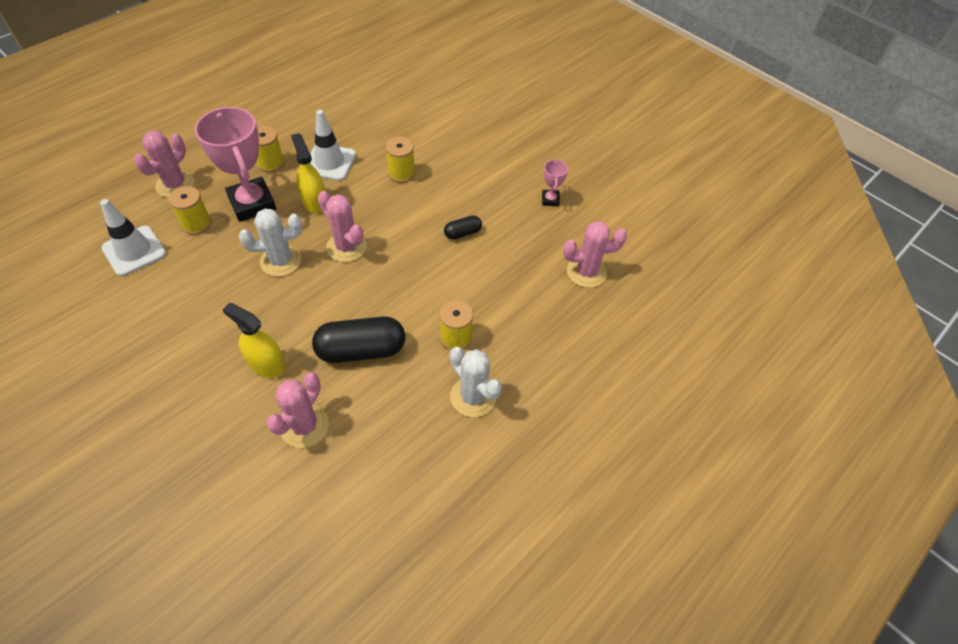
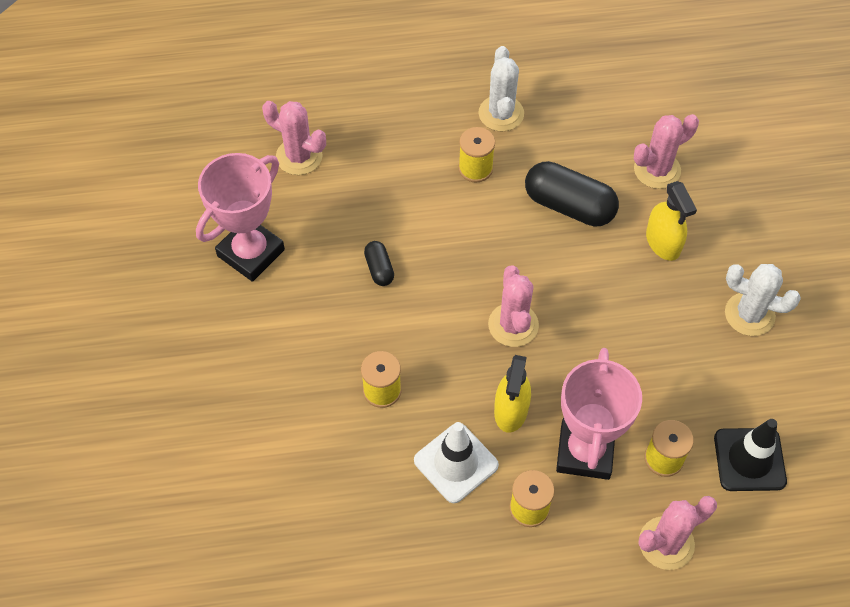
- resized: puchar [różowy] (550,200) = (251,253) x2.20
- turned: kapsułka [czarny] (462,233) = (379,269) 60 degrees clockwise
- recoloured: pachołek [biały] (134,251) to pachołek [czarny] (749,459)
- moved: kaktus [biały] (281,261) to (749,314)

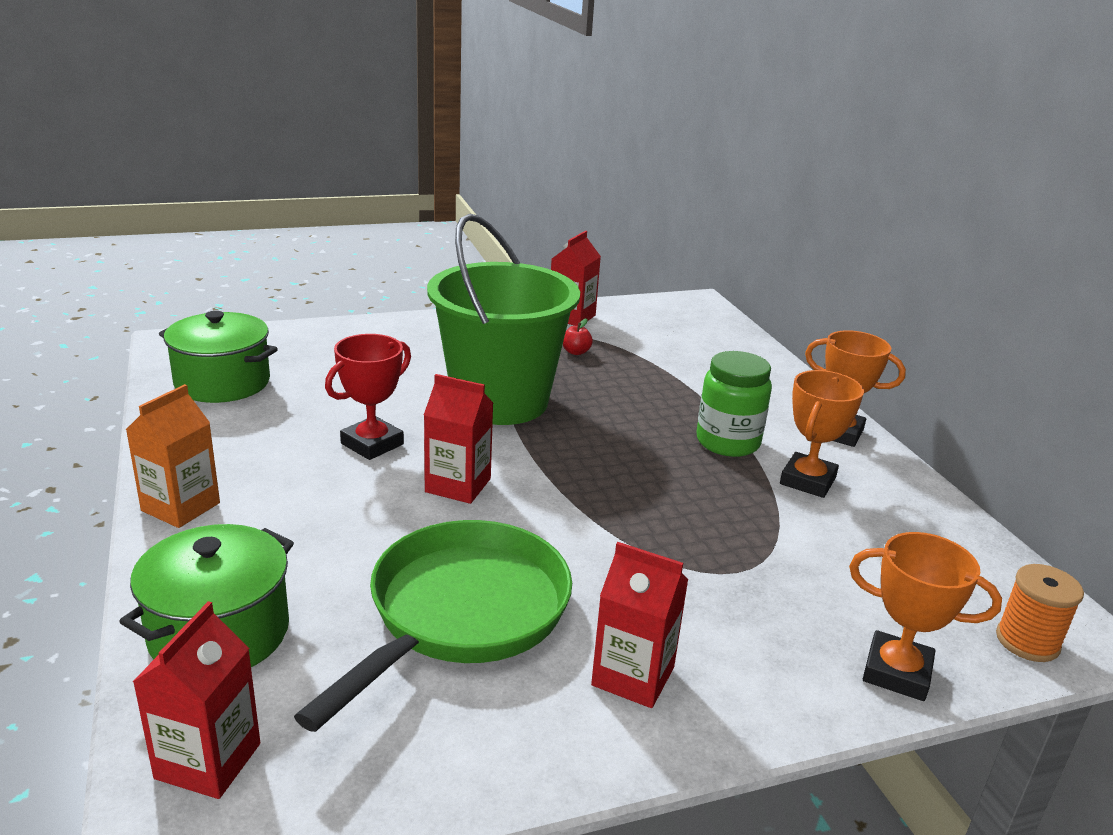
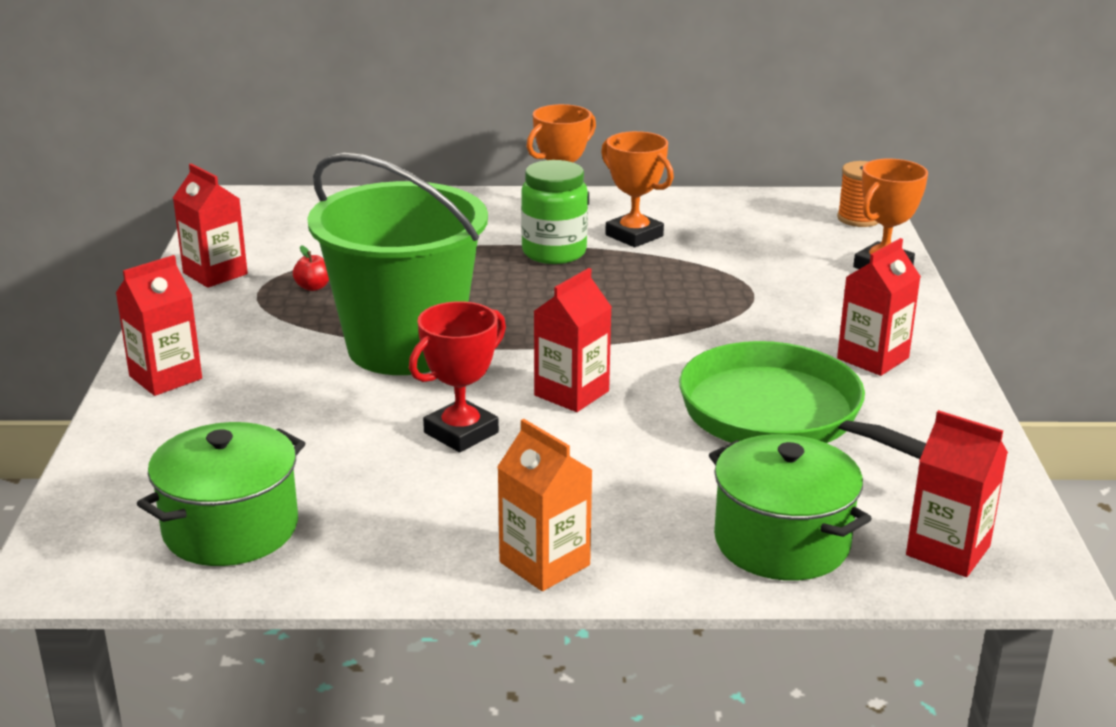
- added: karton mleka [czerwony] (165,377)
- turned: puchar [czerwony] (372,444) = (461,433) 75 degrees clockwise

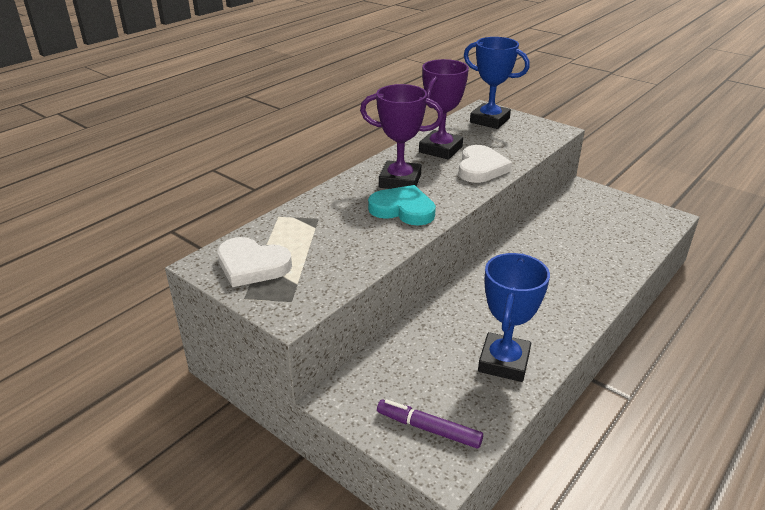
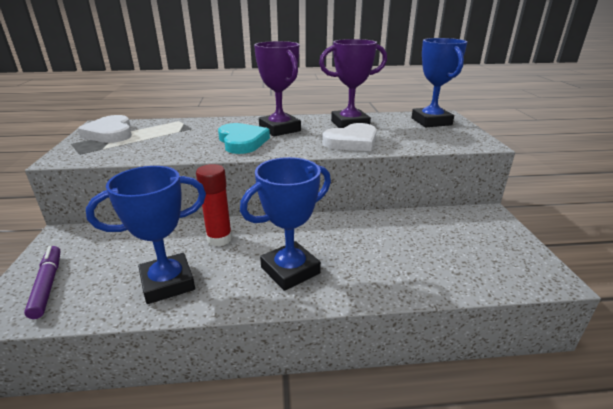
- added: klej w sztyfcie [czerwony] (219,239)
- added: puchar [niebieski] (290,270)

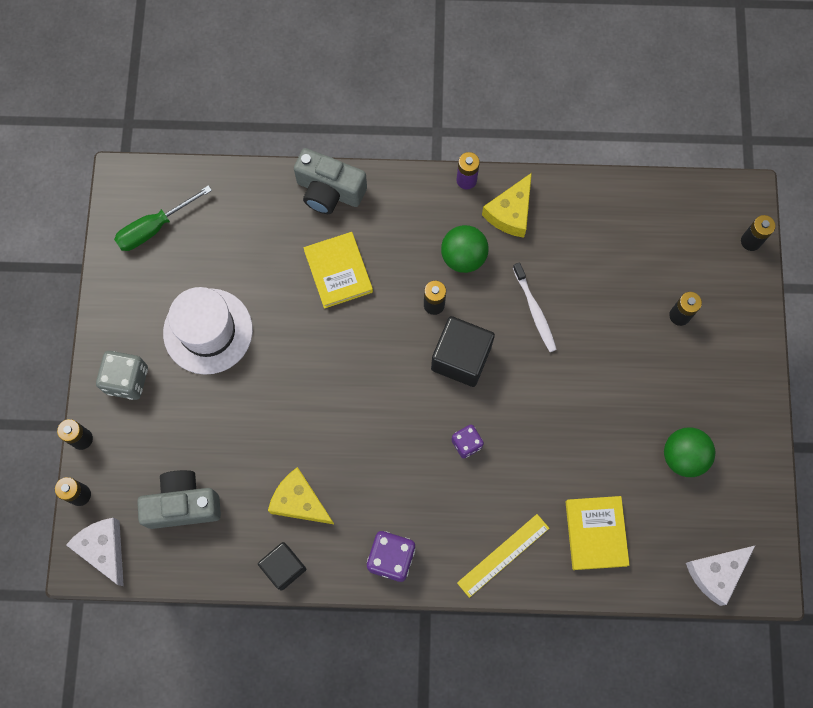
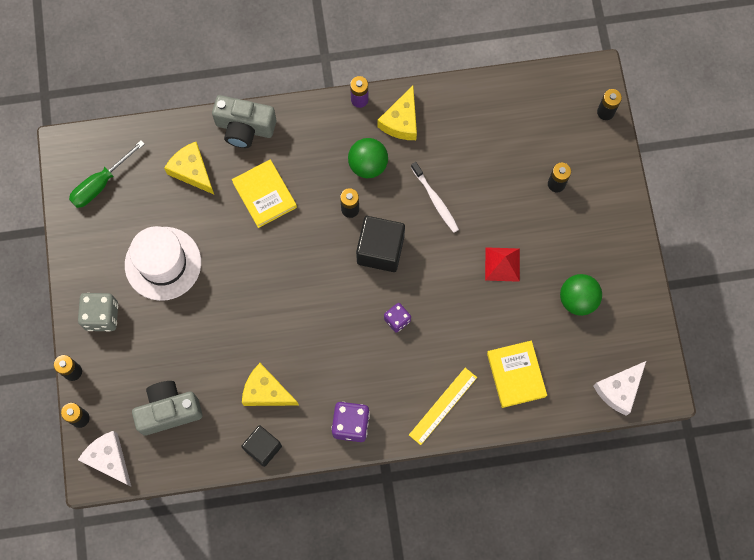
- added: ser [żółty] (192,171)
- added: piramida [czerwony] (502,264)

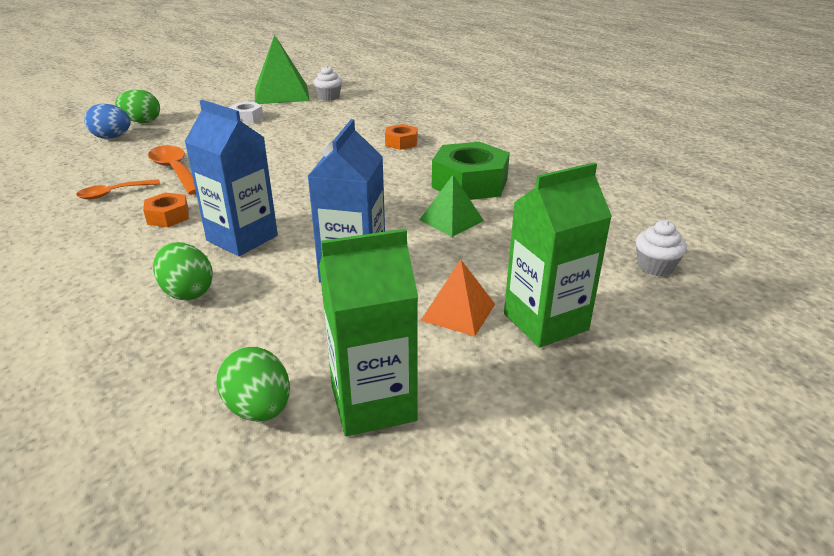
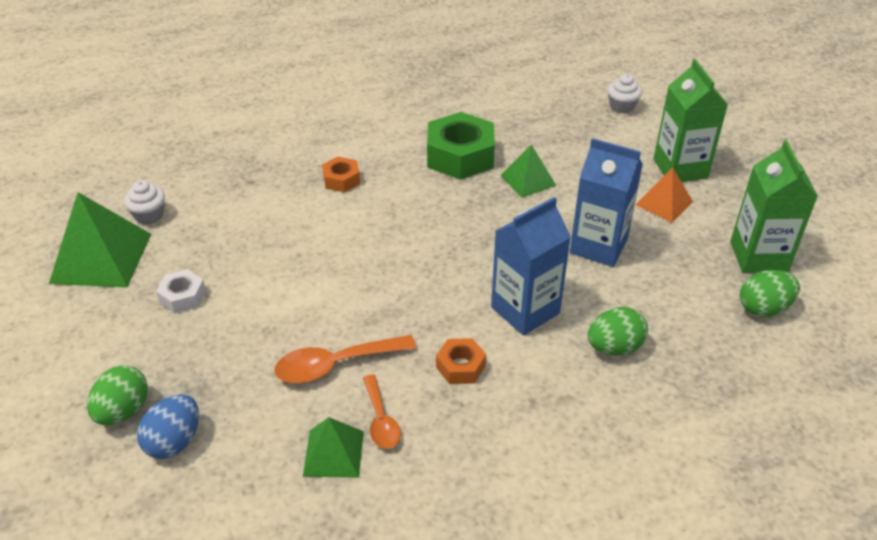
- added: piramida [zielony] (333,453)

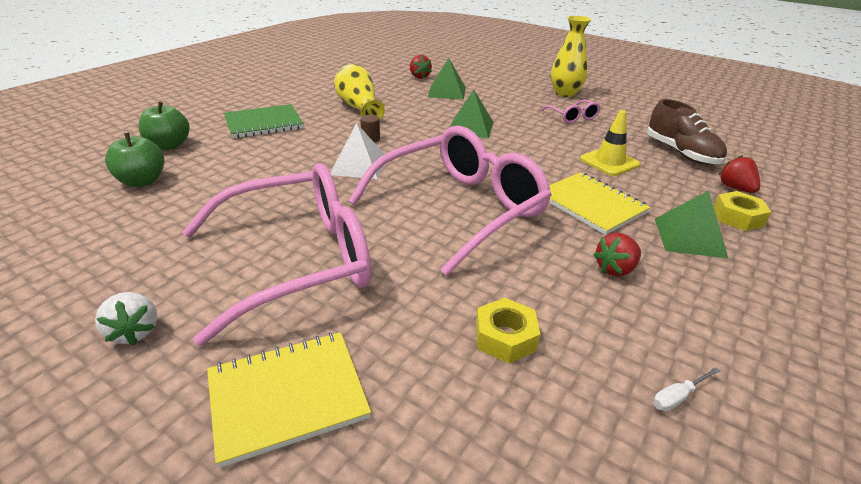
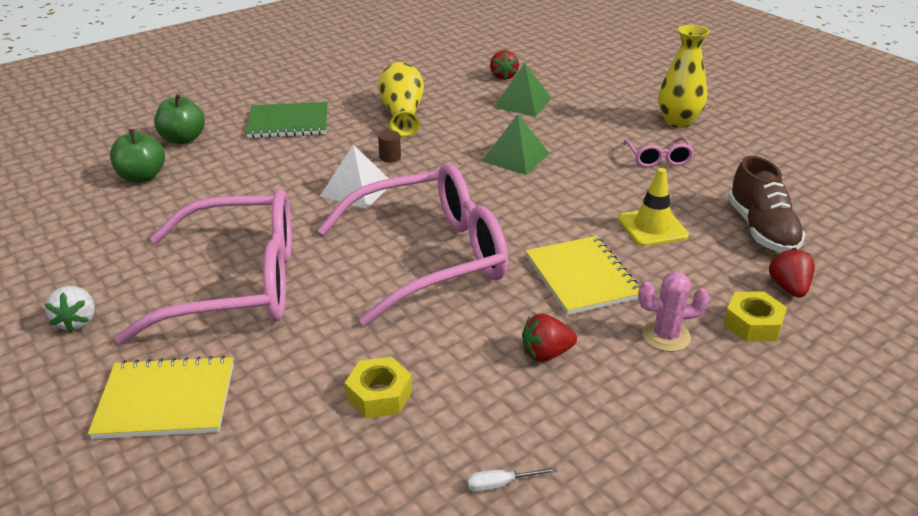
- replaced: piramida [zielony] (689,237) to kaktus [różowy] (666,336)

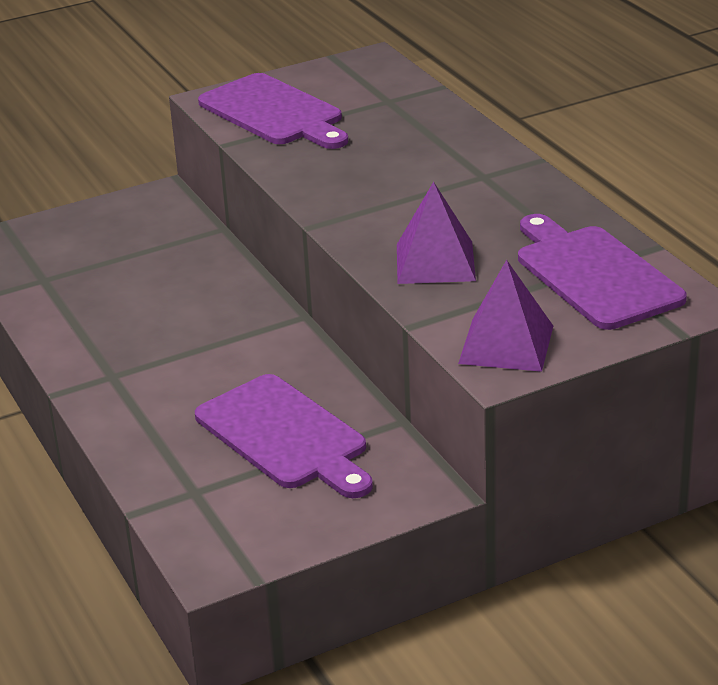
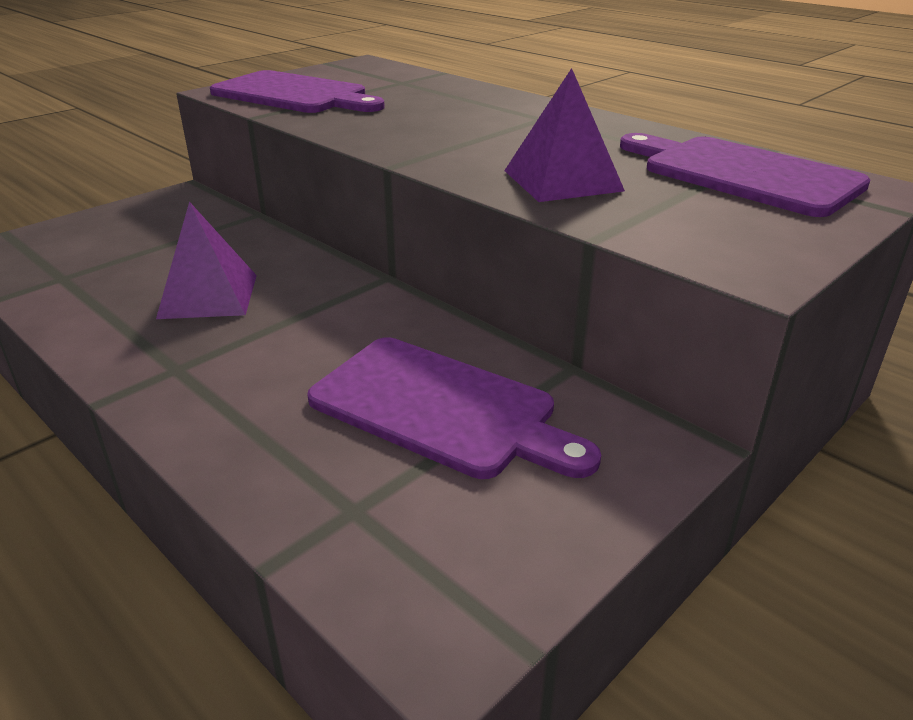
- moved: piramida [fioletowy] (506,344) to (208,296)

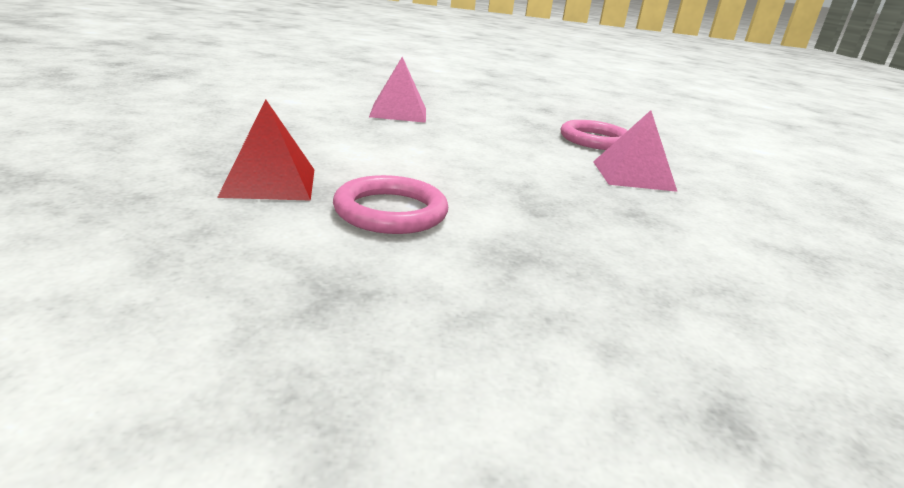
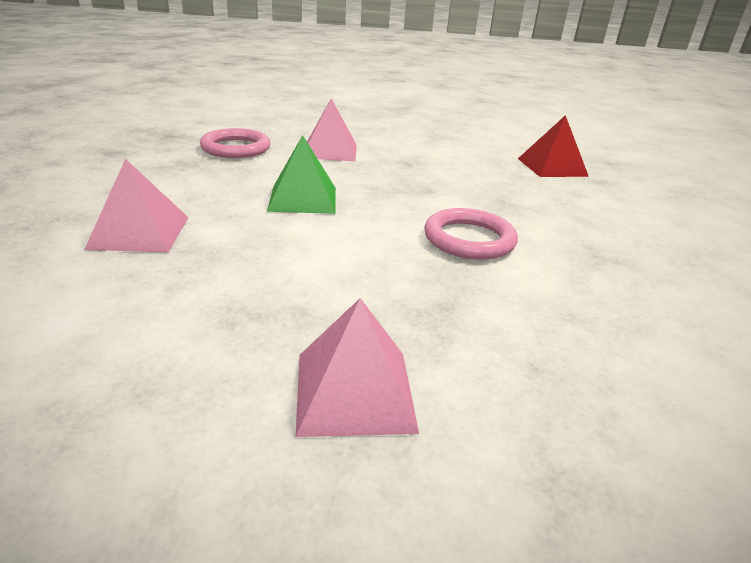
- added: piramida [zielony] (303,199)
- added: piramida [różowy] (354,391)
- moved: piramida [czerwony] (269,182) to (552,167)

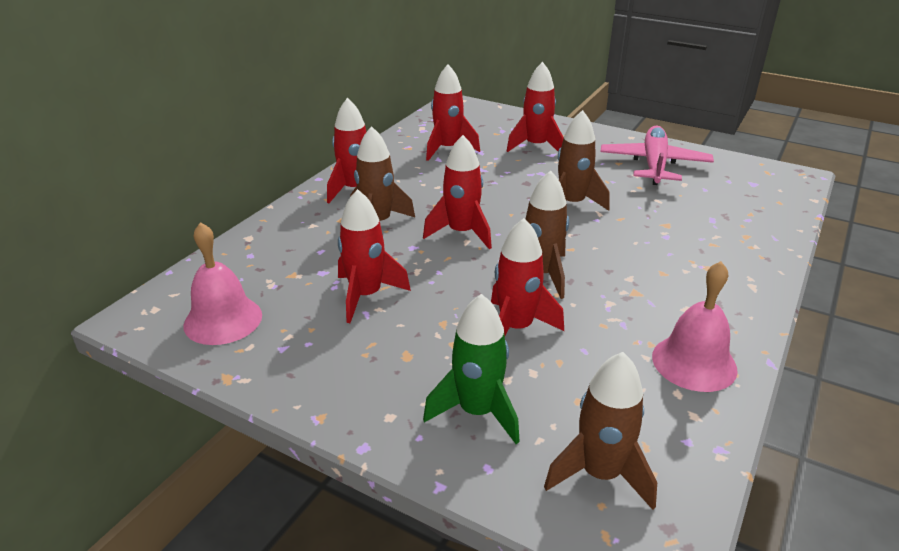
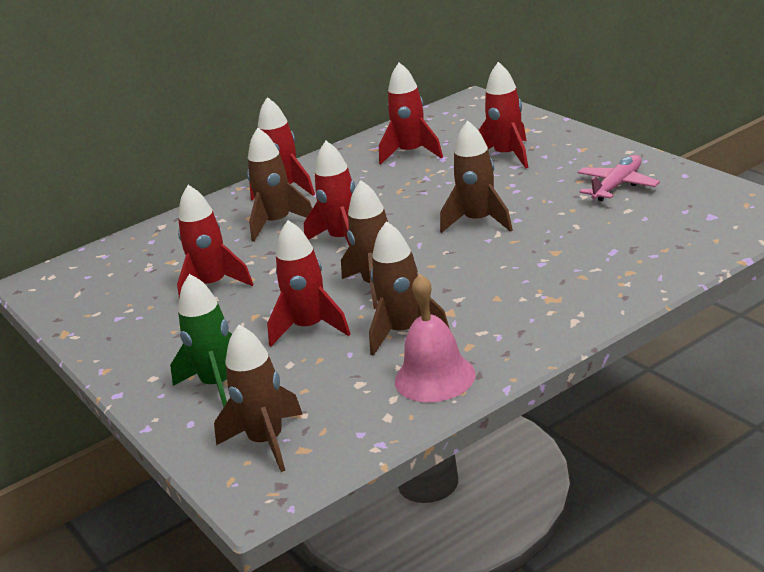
- added: rakieta [brązowy] (404,332)
- resized: samolot [różowy] (654,165) = (617,186) x0.66
- removed: dzwonek [różowy] (223,320)

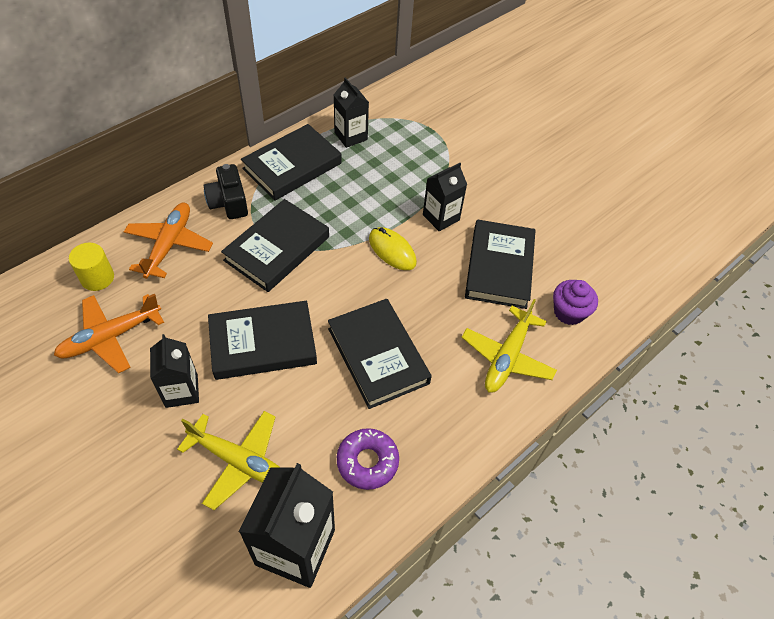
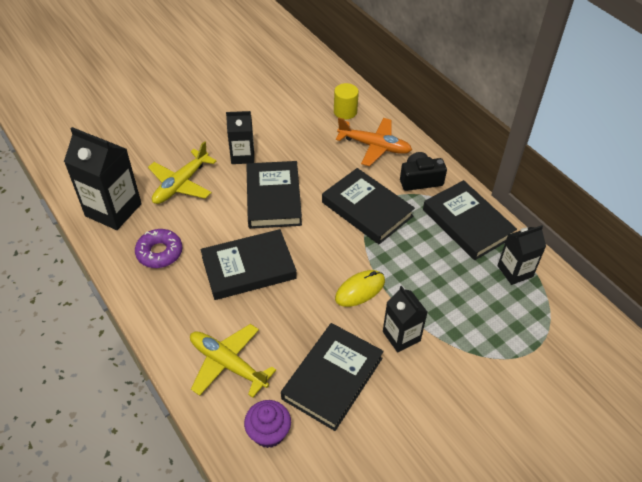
- turned: książka [czarny] (499,267) = (332,378) 75 degrees counterclockwise
- removed: samolot [pomarańczowy] (110,337)

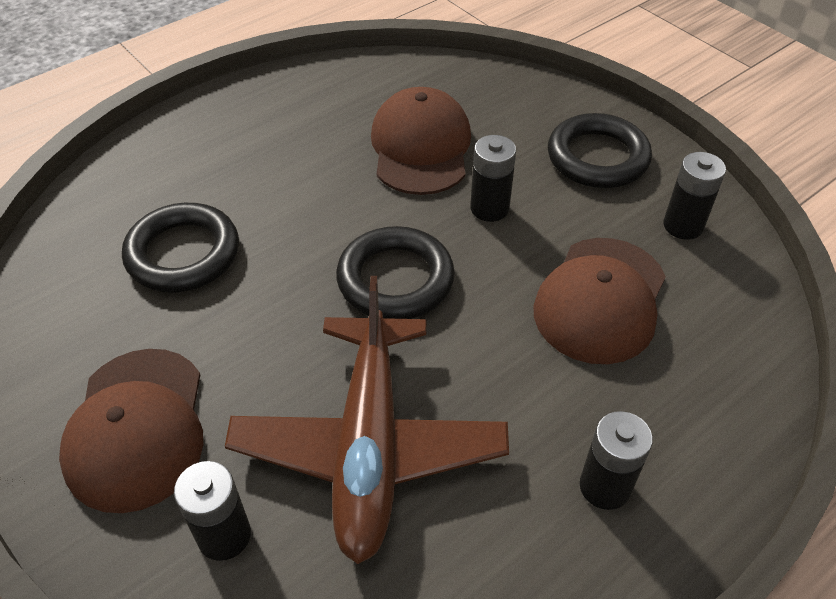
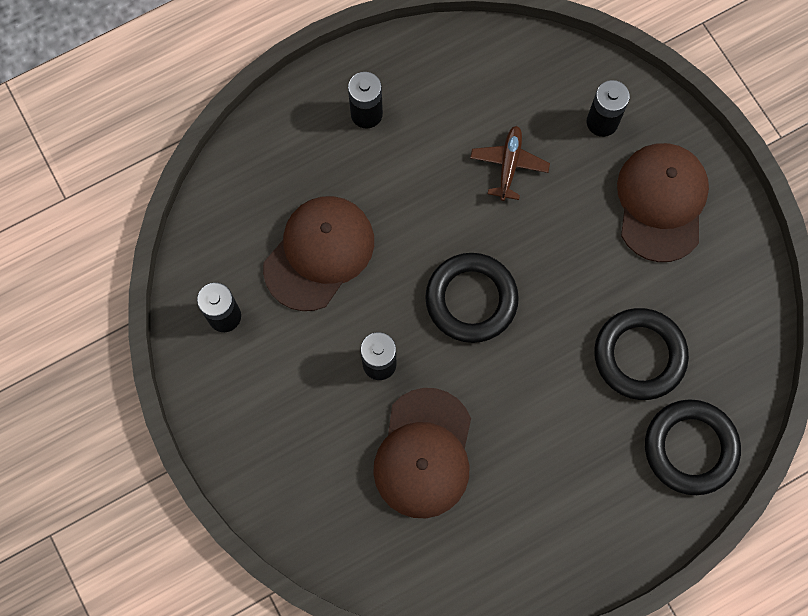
- resized: samolot [brązowy] (369,445) = (509,165) x0.44
- moved: pierścień [czarny] (597,157) to (690,448)

